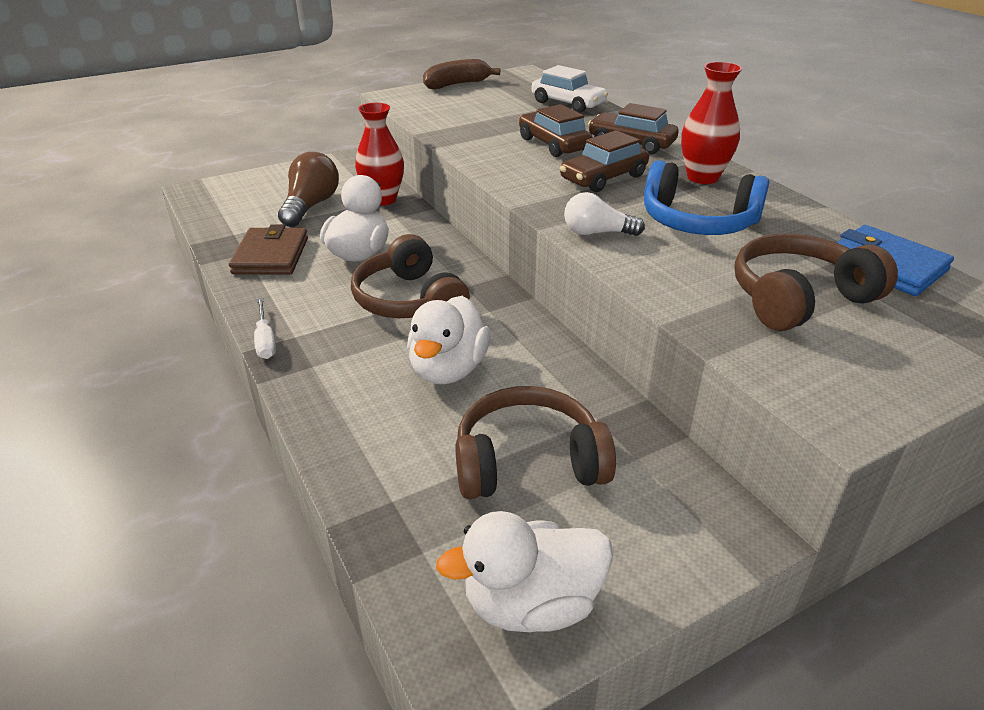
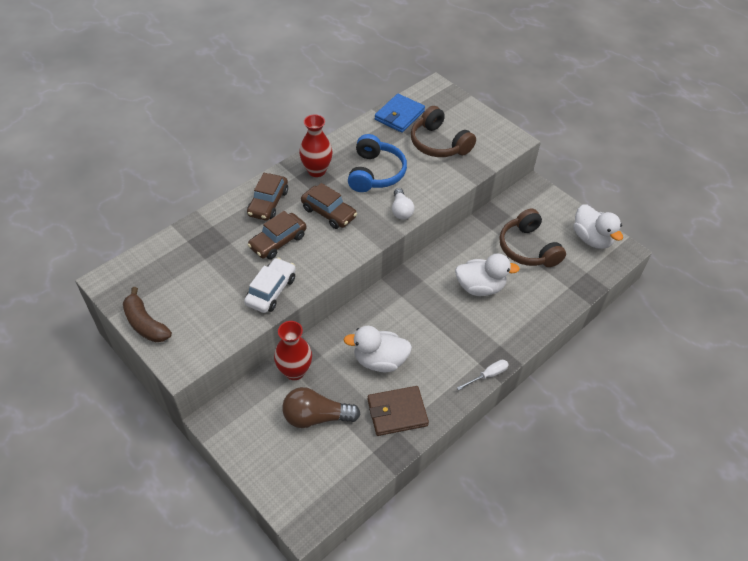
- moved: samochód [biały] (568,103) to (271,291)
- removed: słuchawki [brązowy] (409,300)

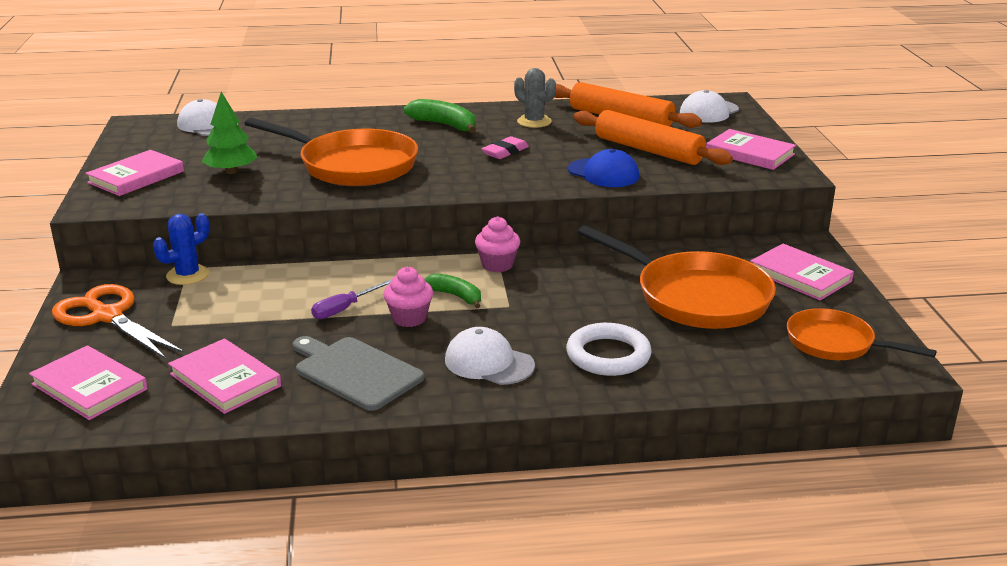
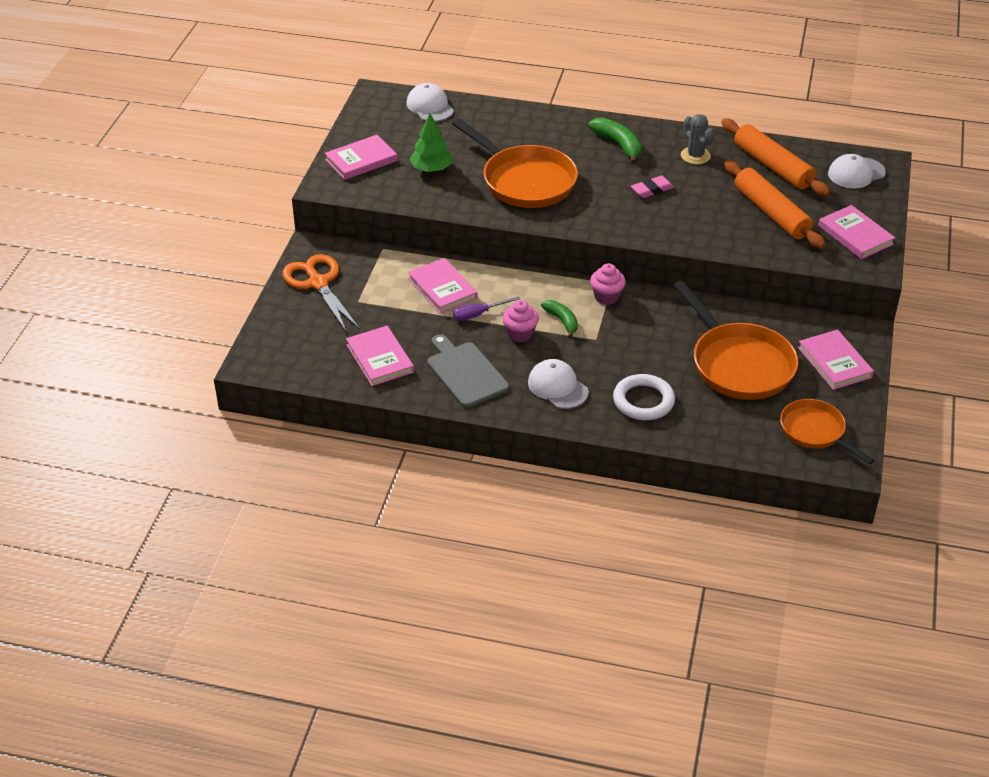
- moved: książka [różowy] (89,387) to (442,288)
- removed: kaktus [niebieski] (187,275)
- removed: czapka [niebieski] (603,173)

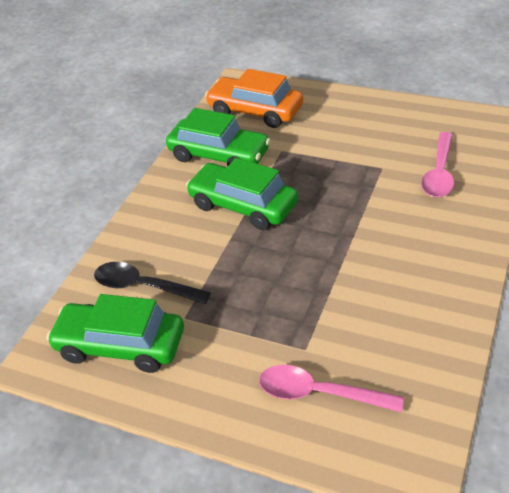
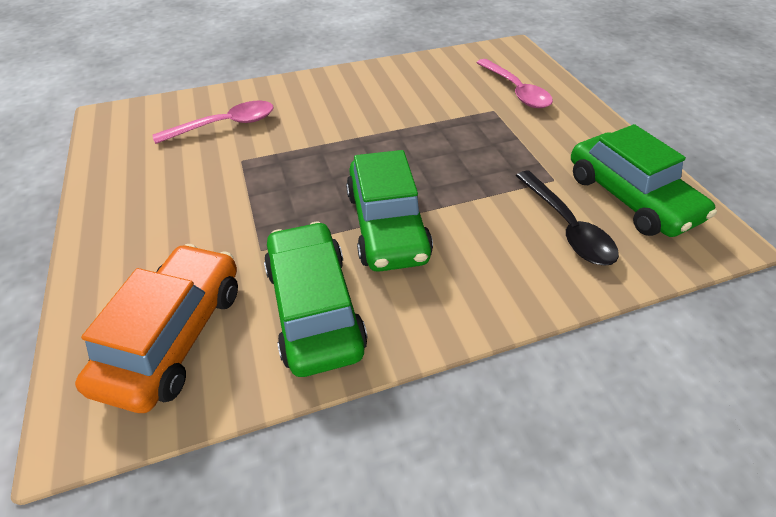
- turned: samochód [pomarańczowy] (255,111) = (175,335) 150 degrees counterclockwise

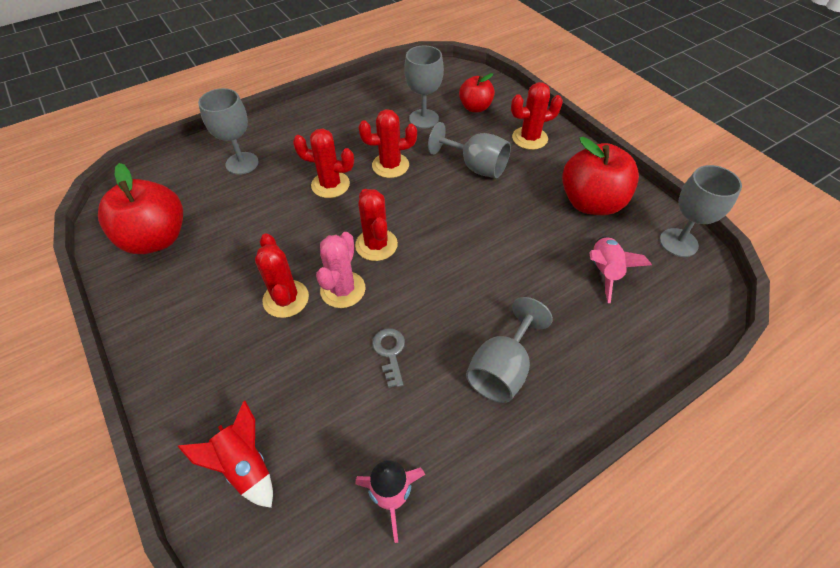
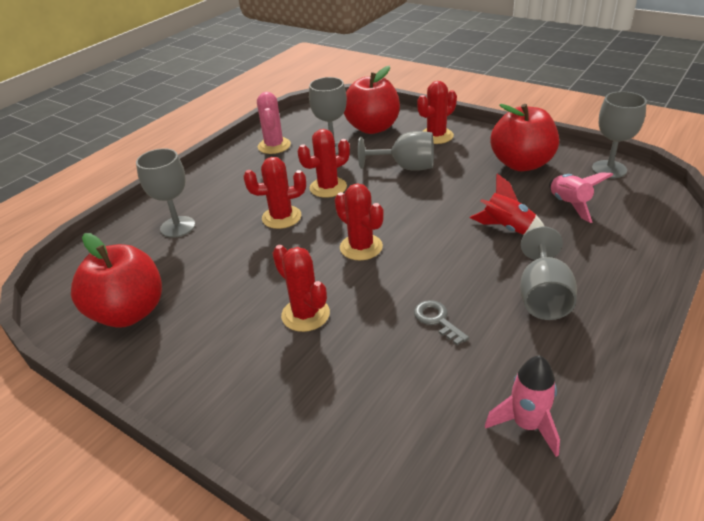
- moved: kaktus [różowy] (343,289) to (274,146)
- resized: jabłko [czerwony] (475,107) = (372,128) x1.70
- moved: rakieta [czerwony] (245,466) to (507,228)

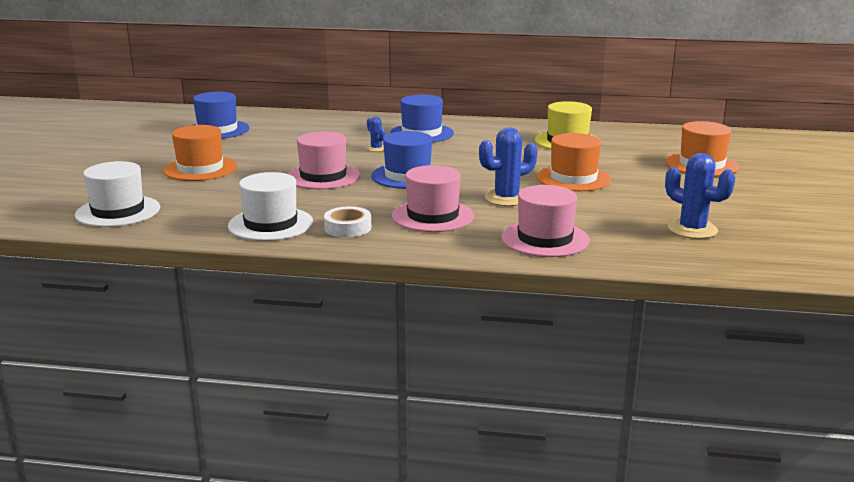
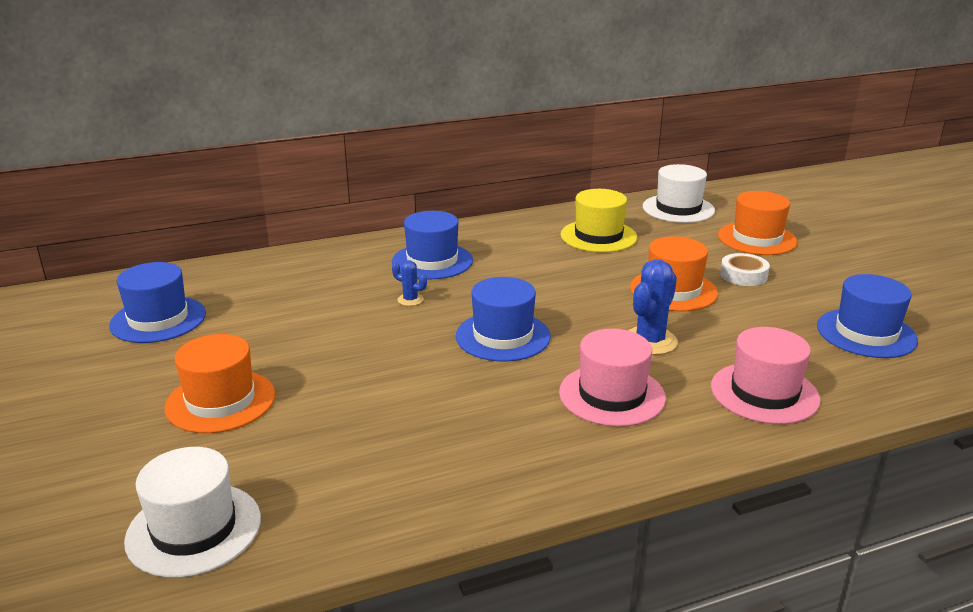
- moved: kapelusz [biały] (270,224) to (678,209)
- moved: taśma klejąca [biały] (348,228) to (743,275)
- replaced: kaktus [niebieski] (692,229) to kapelusz [niebieski] (866,333)
- removed: kapelusz [różowy] (323,176)

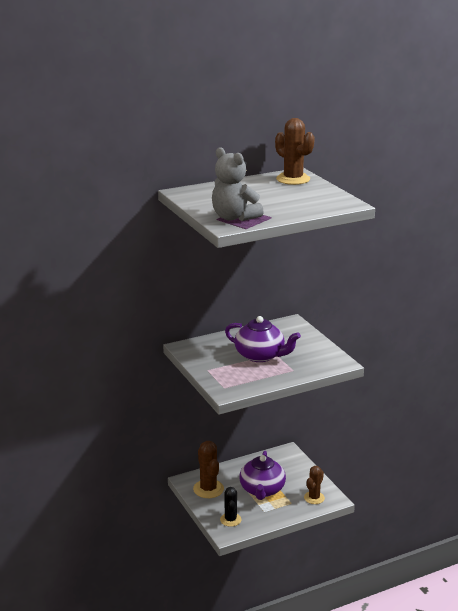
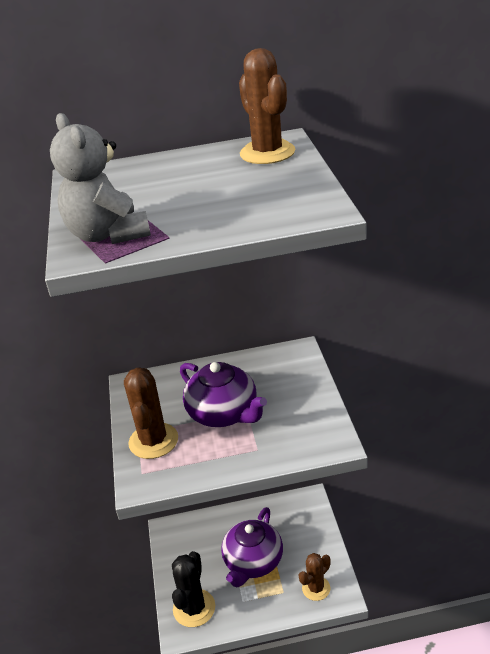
- moved: kaktus [brązowy] (208,489) to (153,441)
- resized: kaktus [czarny] (230,520) = (194,608) x1.50

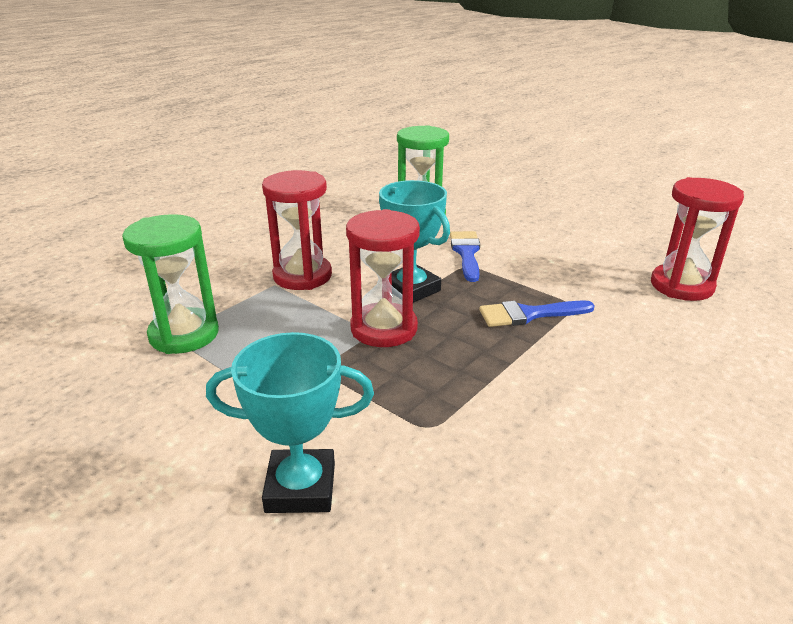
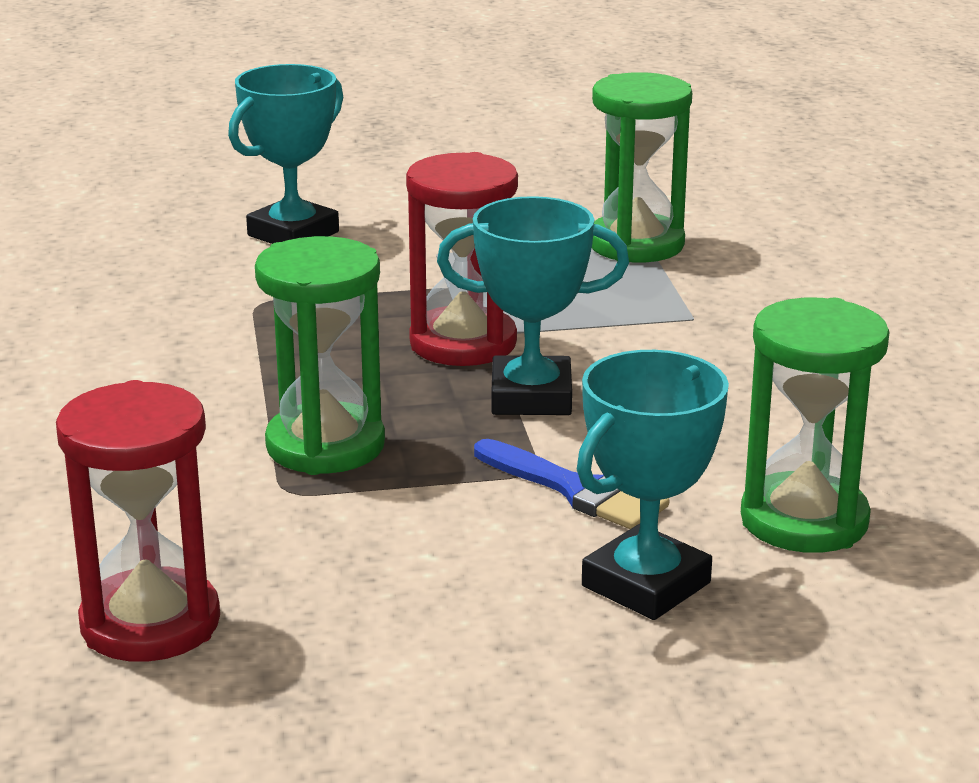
- replaced: pędzel [niebieski] (529,314) to klepsydra [zielony] (325,446)
- added: puchar [turkusowy] (646,584)
- removed: klepsydra [czerwony] (302,276)

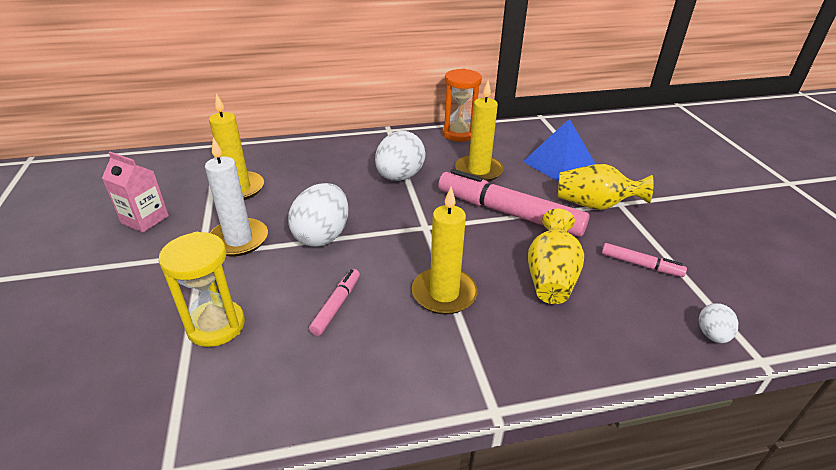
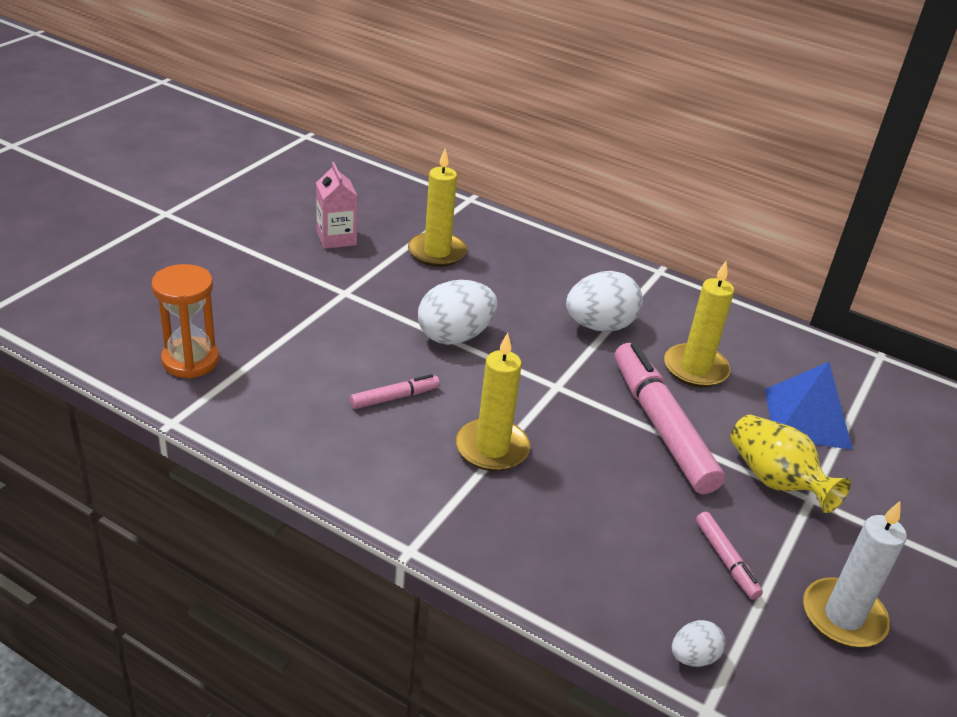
- moved: klepsydra [pomarańczowy] (459,134) to (190,360)
- moved: świeca [biały] (239,240) to (843,616)
- removed: klepsydra [żółty] (216,326)
- removed: wazon [żółty] (550,277)

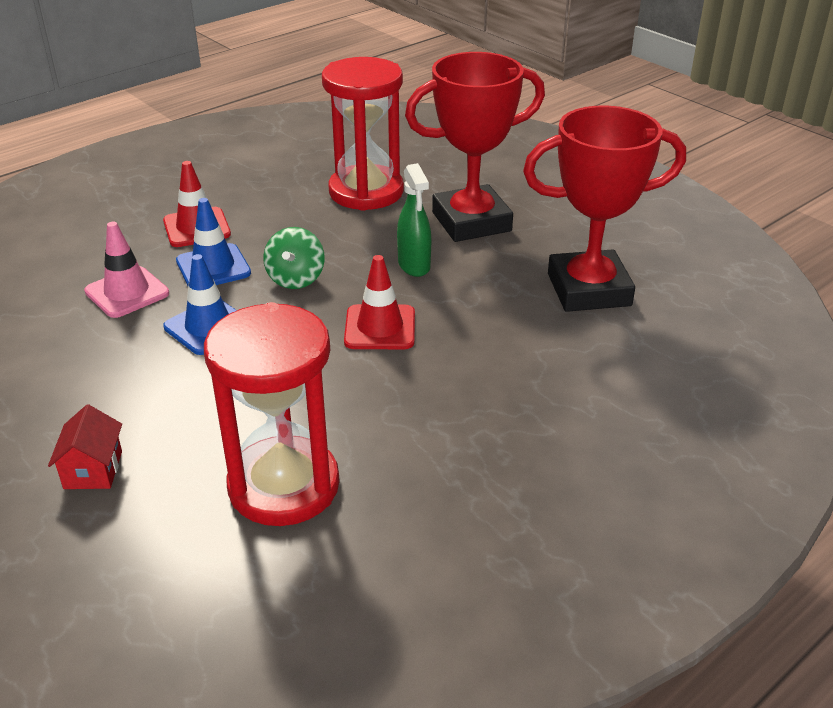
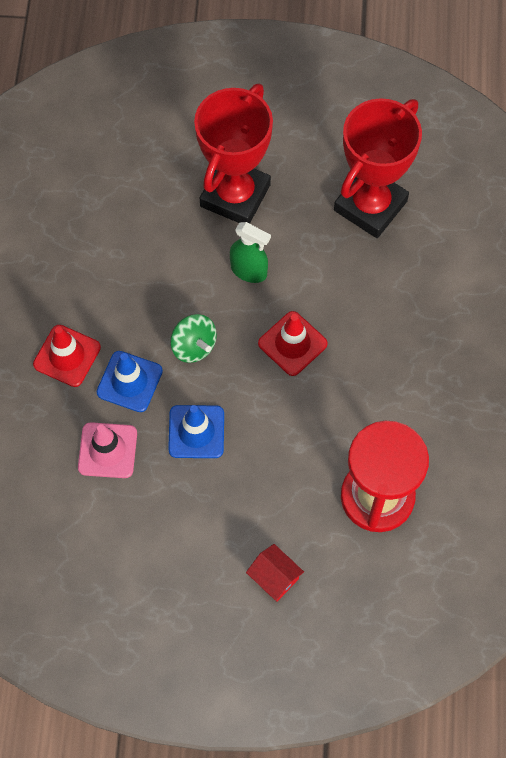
- removed: klepsydra [czerwony] (366,192)

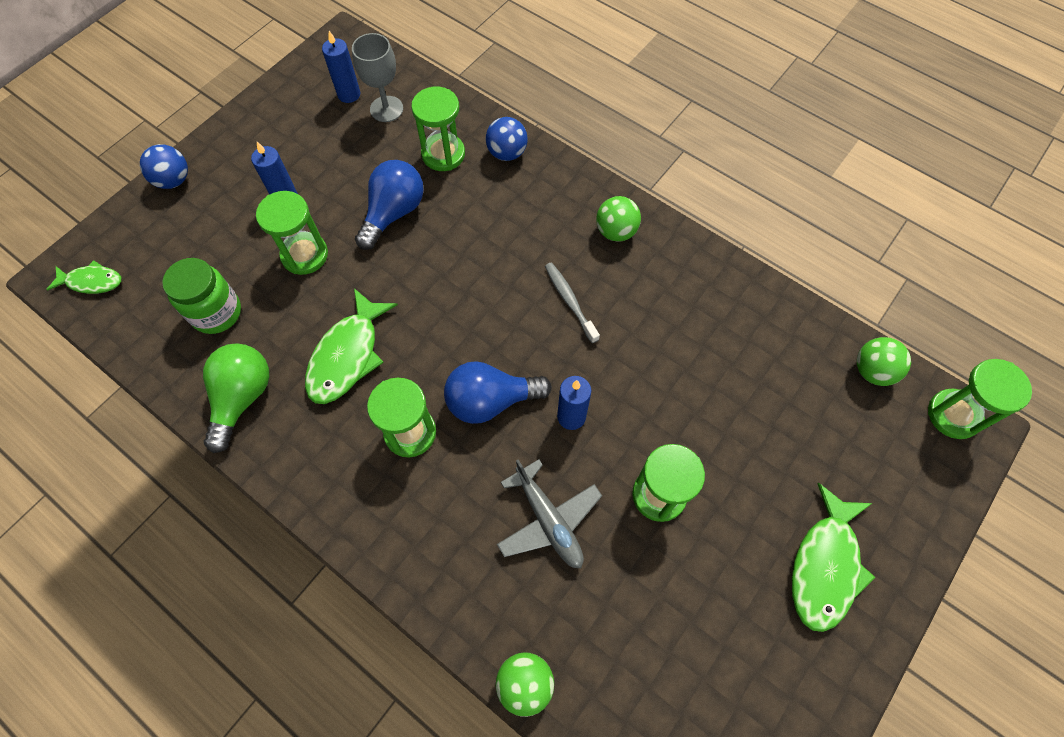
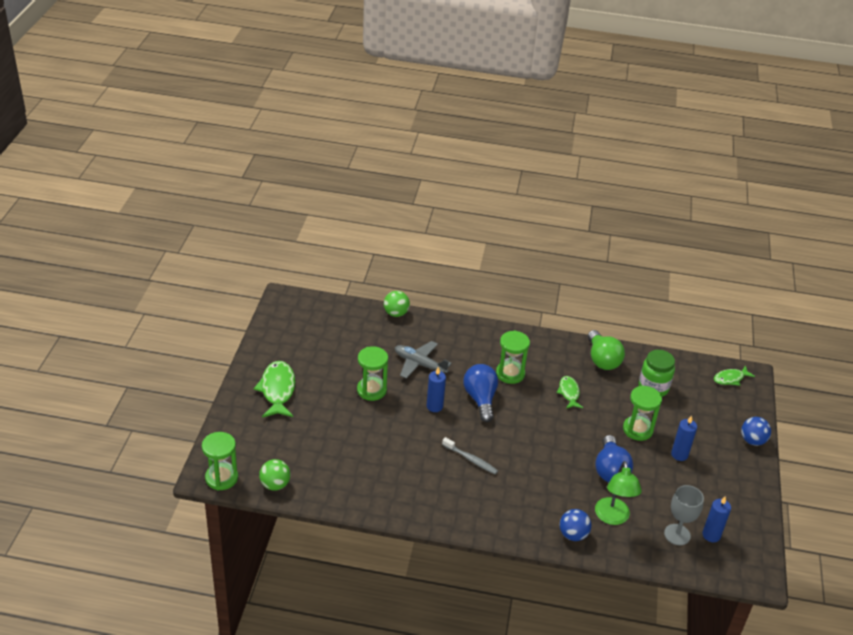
- turned: żarówka [niebieski] (490,401) = (480,399) 60 degrees counterclockwise
- resized: ryba [zielony] (347,356) = (569,393) x0.59
- replaced: klepsydra [zielony] (443,154) to lampka [zielony] (613,517)
- removed: piłka [zielony] (616,231)

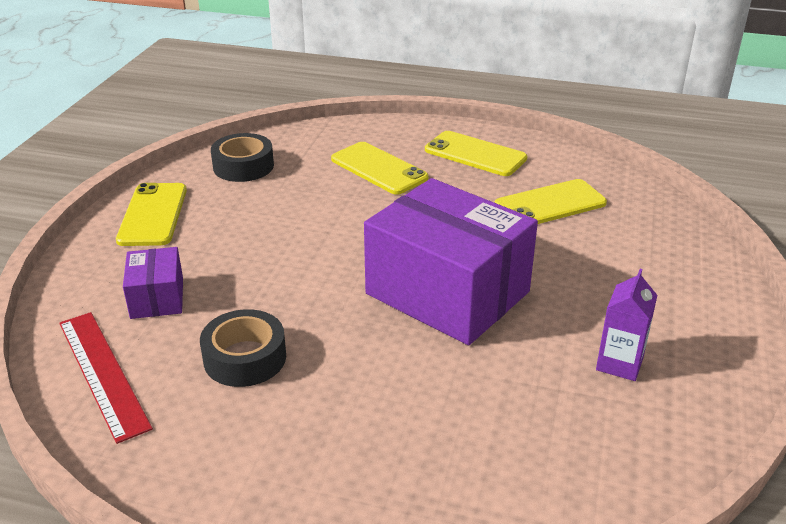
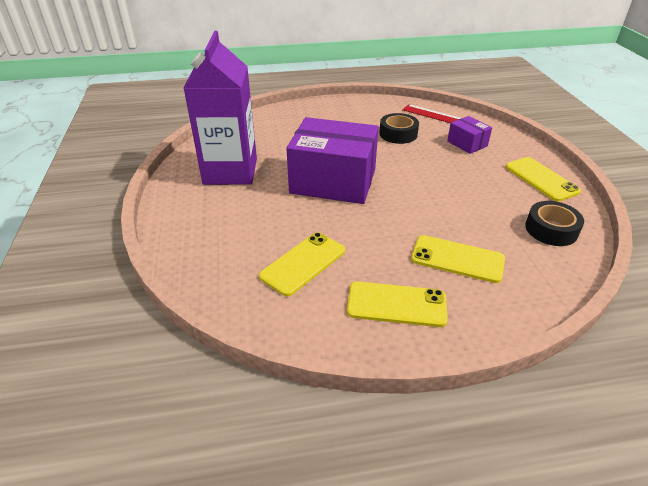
- resized: karton mleka [fioletowy] (619,363) = (230,171) x2.38

